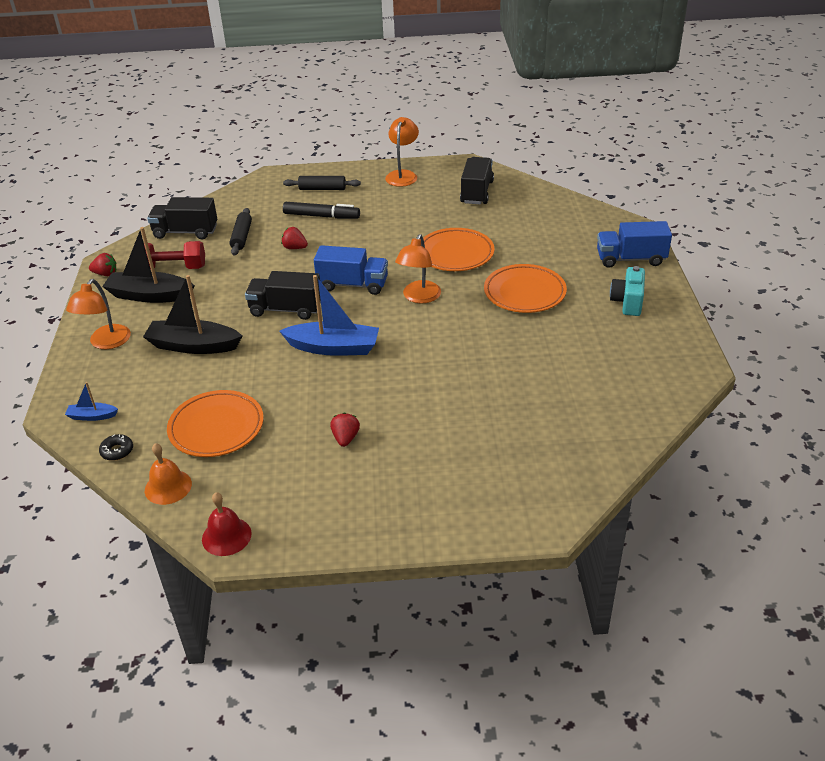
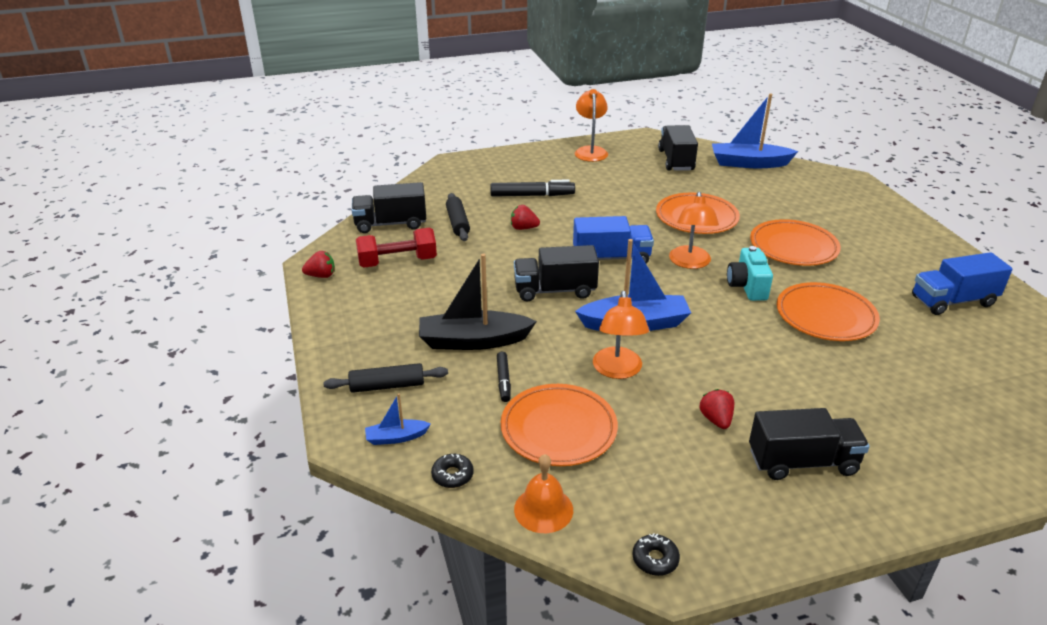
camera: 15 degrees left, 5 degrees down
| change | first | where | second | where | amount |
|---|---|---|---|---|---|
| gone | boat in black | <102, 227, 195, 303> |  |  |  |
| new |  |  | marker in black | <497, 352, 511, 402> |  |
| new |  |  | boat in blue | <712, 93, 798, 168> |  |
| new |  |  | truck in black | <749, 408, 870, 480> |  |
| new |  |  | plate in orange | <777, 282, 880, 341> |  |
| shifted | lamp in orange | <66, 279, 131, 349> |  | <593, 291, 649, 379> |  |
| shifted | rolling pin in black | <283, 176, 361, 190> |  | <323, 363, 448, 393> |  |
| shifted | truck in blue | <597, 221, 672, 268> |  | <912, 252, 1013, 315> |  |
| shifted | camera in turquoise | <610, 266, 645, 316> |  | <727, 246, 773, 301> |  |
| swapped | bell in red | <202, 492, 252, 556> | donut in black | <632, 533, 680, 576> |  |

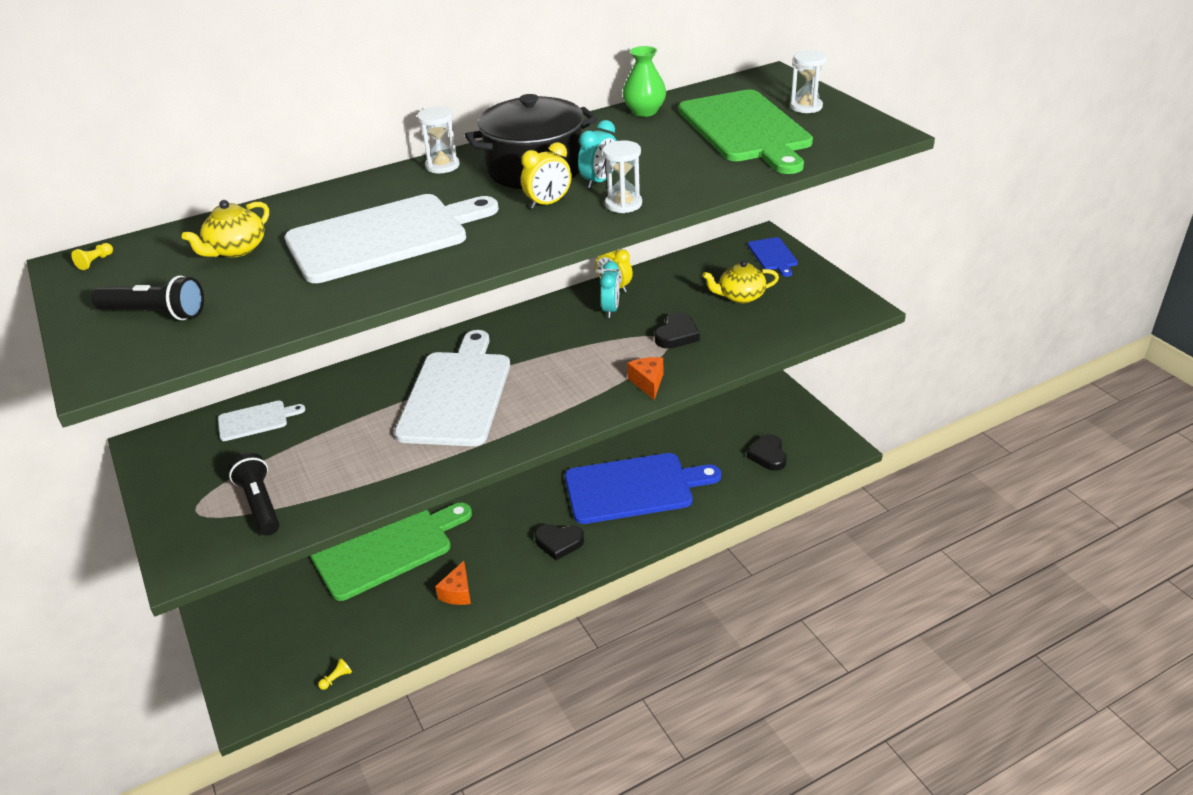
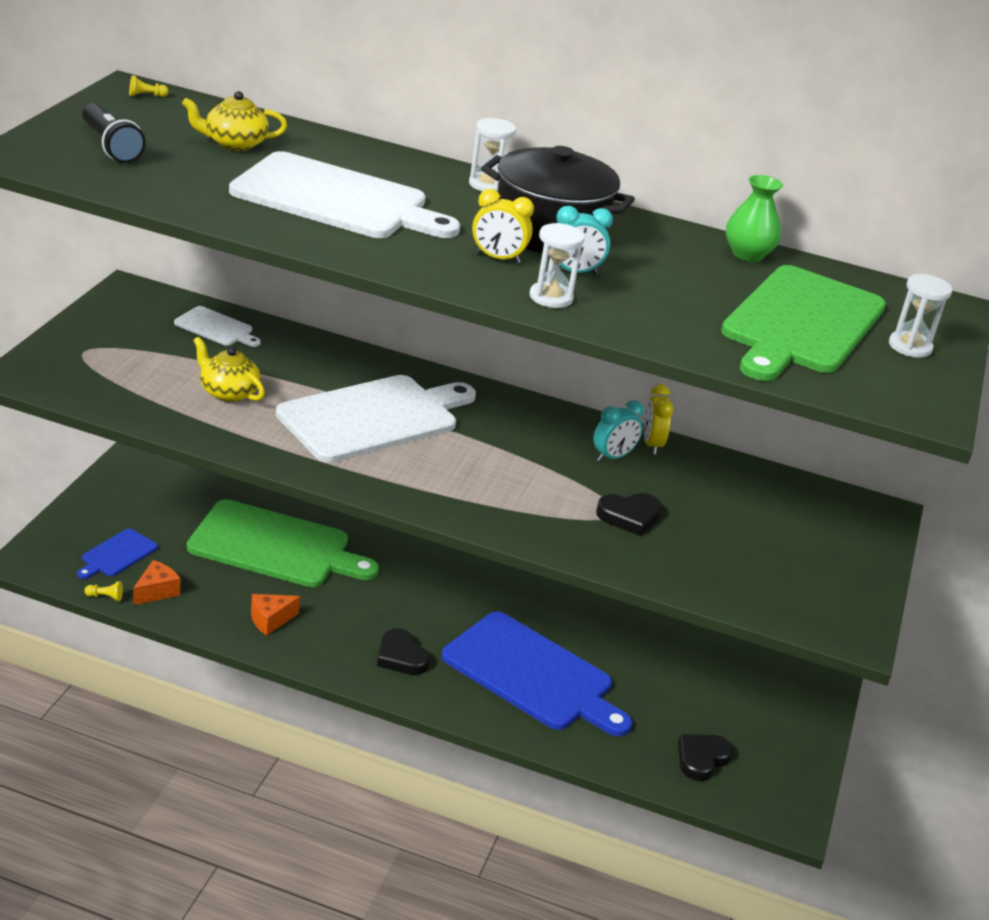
camera: 40 degrees right, 5 degrees down
| change | first | where | second | where | amount |
|---|---|---|---|---|---|
| gone | flashlight in black | <229, 453, 279, 536> |  |  |  |
| shifted | cheese in orange | <627, 357, 663, 400> |  | <133, 560, 180, 605> |  |
| shifted | teapot in yellow | <702, 260, 779, 303> |  | <193, 337, 265, 402> |  |
| shifted | cutting board in blue | <748, 237, 798, 277> |  | <77, 529, 158, 579> |  |

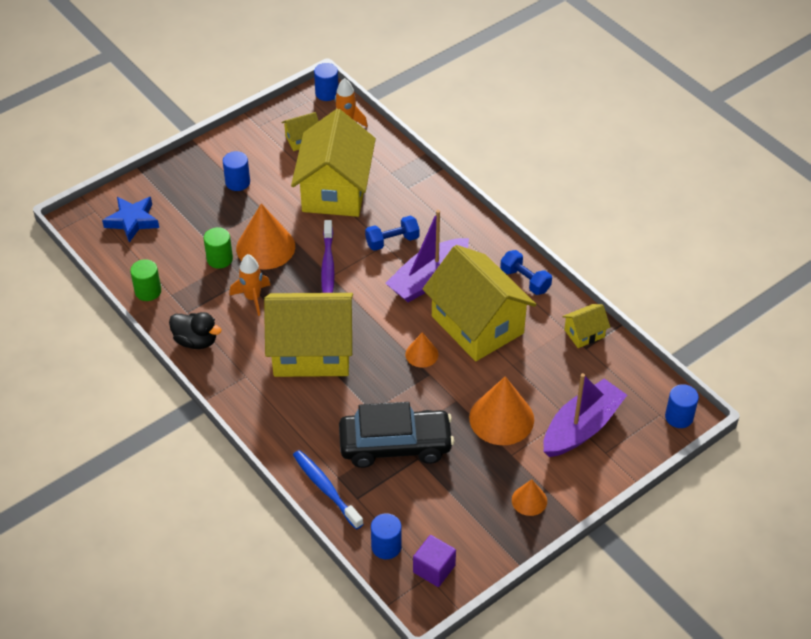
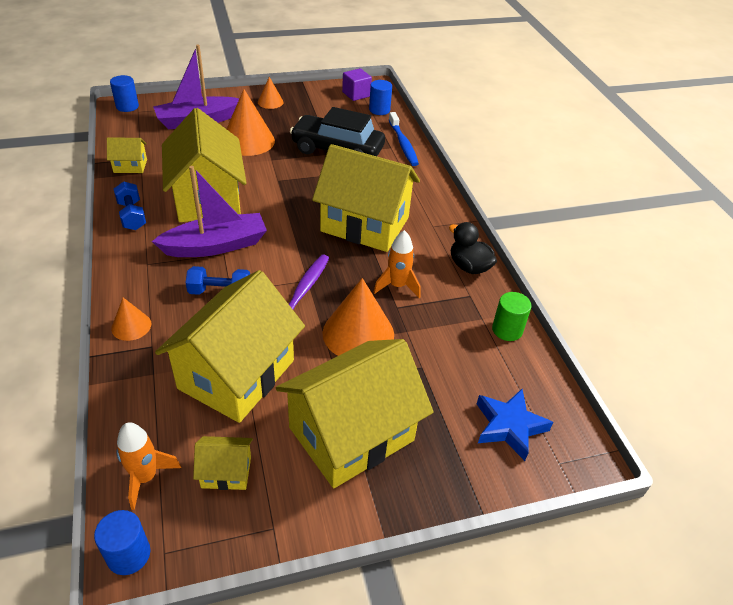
camera: 160 degrees left, 5 degrees down
| change | first | where | second | where | amount |
|---|---|---|---|---|---|
| gone | cylinder in green | <204, 227, 233, 269> |  |  |  |
| shifted | cone in orange | <405, 332, 438, 368> |  | <111, 298, 151, 341> |  |
| swapped | cylinder in blue | <223, 151, 250, 191> | house in yellow | <276, 339, 433, 488> |  |

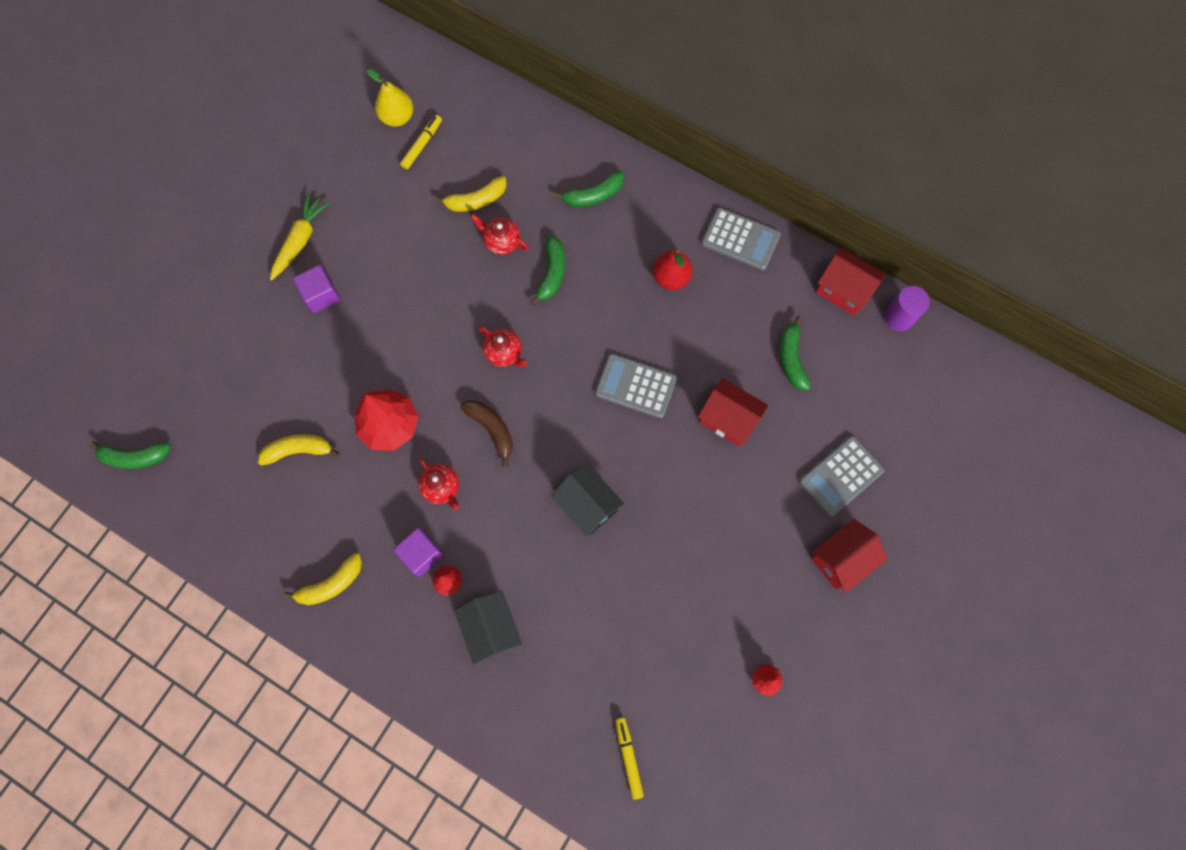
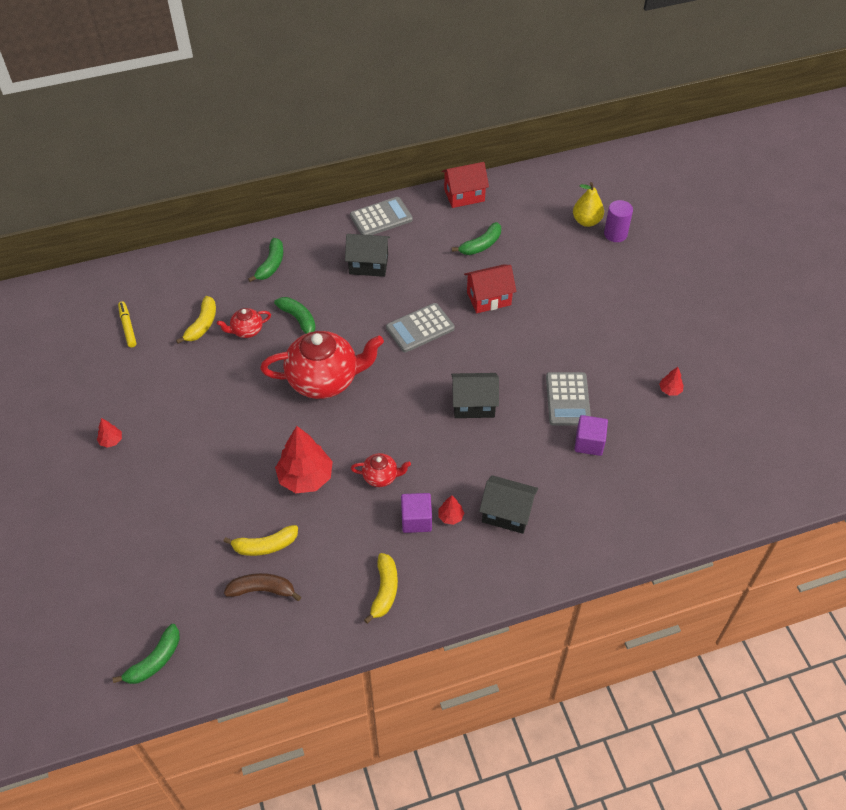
camera: 50 degrees left, 20 degrees down
| change | first | where | second | where | amount |
|---|---|---|---|---|---|
| gone | marker in yellow | <615, 717, 644, 800> |  |  |  |
| gone | house in red | <811, 519, 887, 593> |  |  |  |
| shifted | cube in purple | <293, 265, 340, 313> |  | <574, 415, 608, 456> |  |
| shifted | pear in yellow | <367, 69, 413, 127> |  | <573, 182, 604, 227> |  |
| shifted | banana in brown | <461, 400, 513, 467> |  | <224, 573, 301, 601> |  |
| shifted | calculator in grey | <799, 436, 885, 516> |  | <546, 372, 591, 426> |  |
| shifted | cylinder in purple | <884, 286, 930, 331> |  | <604, 200, 633, 242> |  |
| swapped | carrot in yellow | <270, 193, 330, 280> | tree in red | <97, 418, 122, 448> |  |
| swapped | pear in red | <653, 249, 693, 290> | house in black | <345, 234, 390, 277> |  |
| rotated | banana in yellow | <258, 434, 339, 466> |  | <223, 525, 298, 556> | 135 degrees counterclockwise |
| rotated | banana in green | <780, 316, 811, 390> |  | <452, 222, 501, 255> | 75 degrees counterclockwise |
| scaled | teapot in red | <479, 326, 527, 367> |  | <260, 331, 384, 399> | x2.16 |

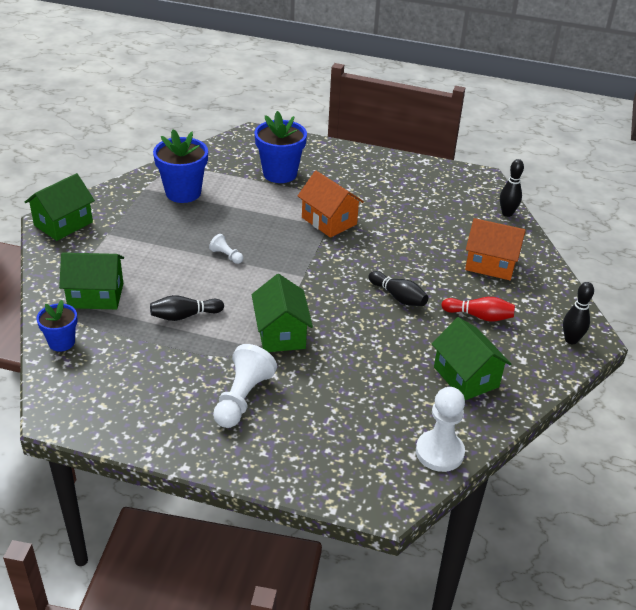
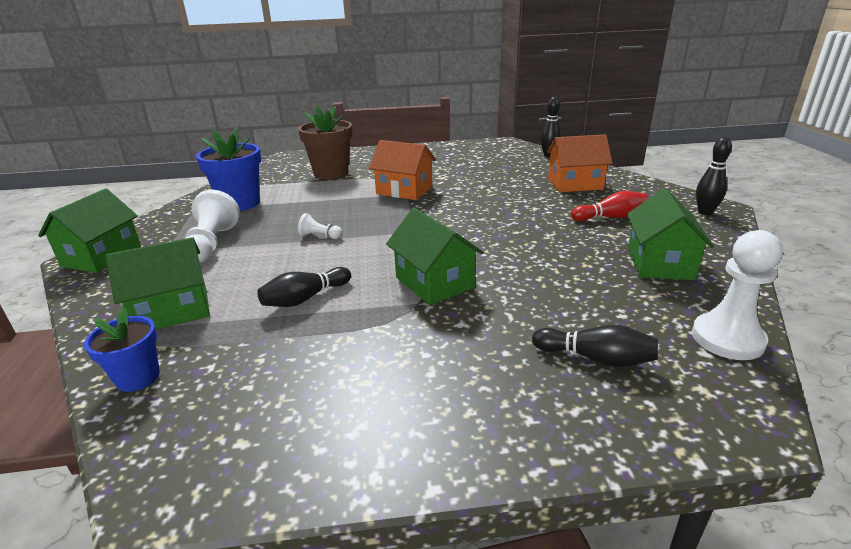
camera: 20 degrees left, 10 degrees down
| change | first | where | second | where | amount |
|---|---|---|---|---|---|
| shifted | pawn in white | <213, 344, 277, 428> |  | <185, 190, 240, 263> |  |
| shifted | bowling pin in black | <369, 271, 428, 306> |  | <532, 325, 658, 367> |  |
| repainted | flower pot in blue | <254, 111, 307, 183> | flower pot in brown | <298, 105, 352, 179> |  |
| rotated | house in green | <432, 317, 511, 400> |  | <627, 188, 714, 280> | 60 degrees clockwise |

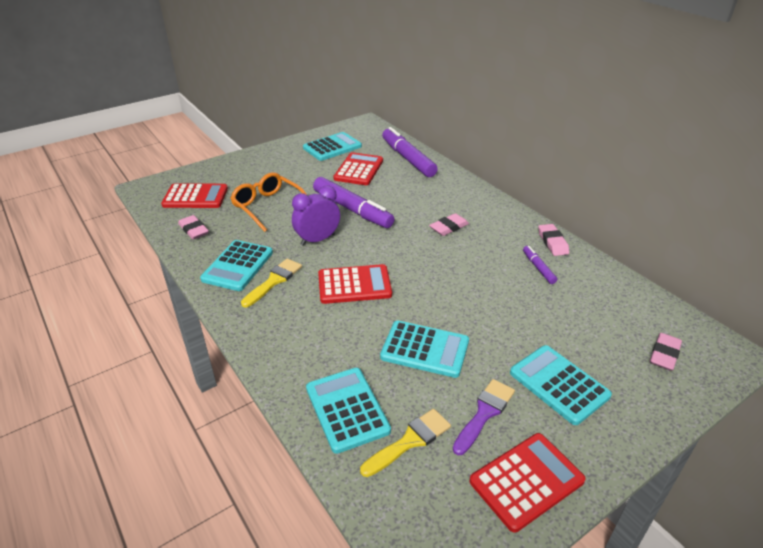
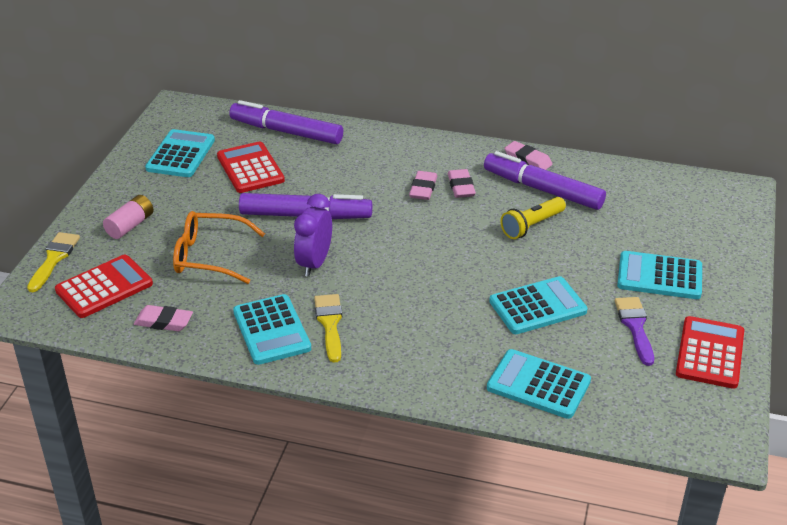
camera: 40 degrees left, 0 degrees up
| change | first | where | second | where | amount |
|---|---|---|---|---|---|
| gone | calculator in red | <318, 264, 392, 304> |  |  |  |
| new |  |  | battery in pink | <103, 195, 154, 239> |  |
| new |  |  | flashlight in yellow | <500, 197, 566, 239> |  |
| shifted | brush in yellow | <360, 409, 451, 477> |  | <27, 232, 80, 292> |  |
| shifted | eraser in pink | <650, 333, 682, 371> |  | <448, 169, 476, 198> |  |
| scaled | marker in purple | <523, 246, 557, 284> |  | <484, 151, 606, 210> | x2.12 |

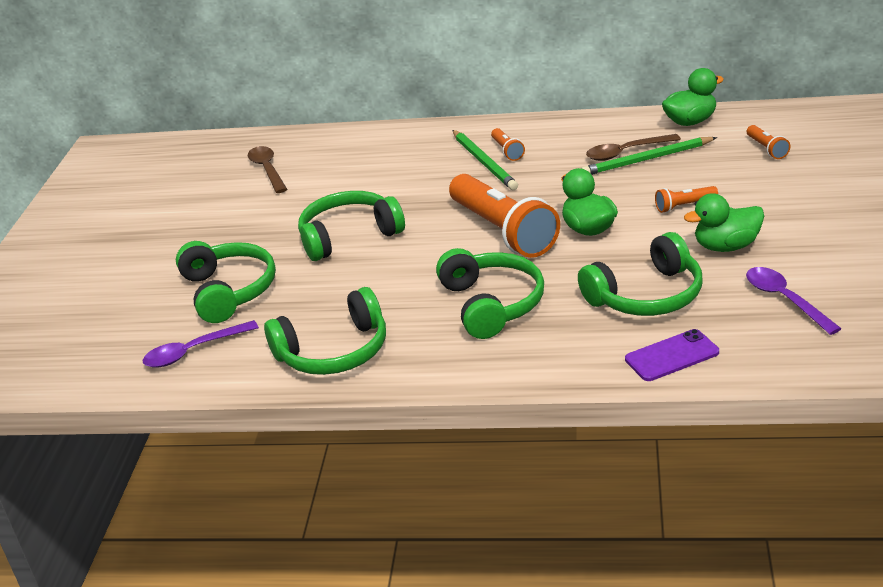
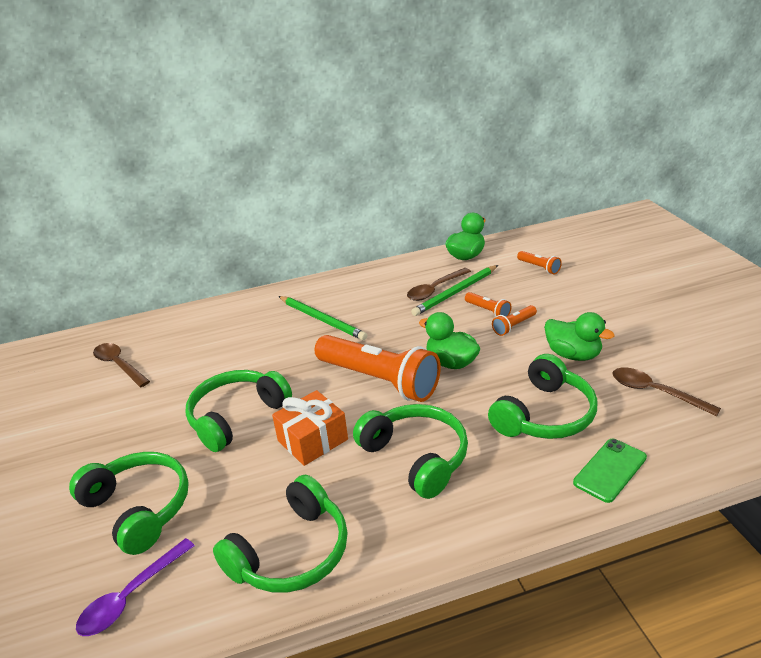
camera: 25 degrees left, 0 degrees up
| change | first | where | second | where | amount |
|---|---|---|---|---|---|
| new |  |  | gift in orange | <272, 390, 348, 466> |  |
| shifted | flashlight in orange | <491, 128, 525, 161> |  | <465, 292, 511, 317> |  |
| repainted | phone in purple | <625, 329, 719, 381> | phone in green | <573, 439, 647, 503> |  |
| repainted | spoon in purple | <746, 267, 842, 335> | spoon in brown | <612, 367, 721, 417> |  |
| rotated | duck in green | <684, 193, 764, 252> |  | <544, 312, 615, 361> | 105 degrees counterclockwise |

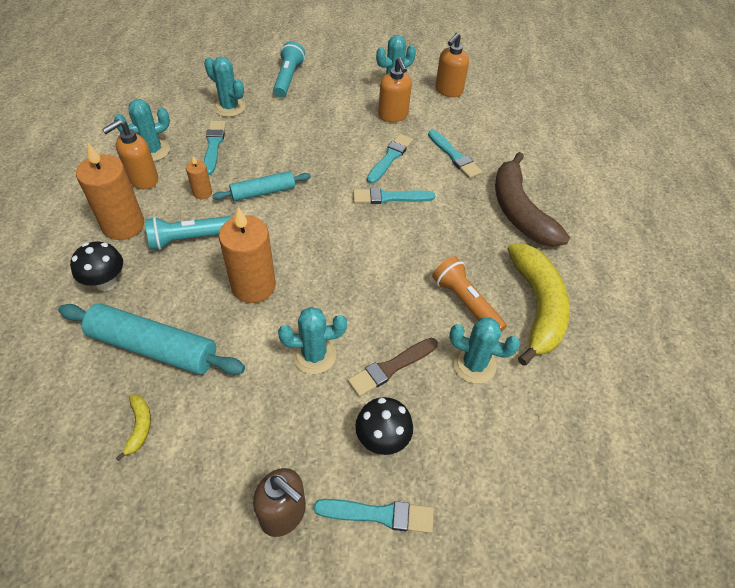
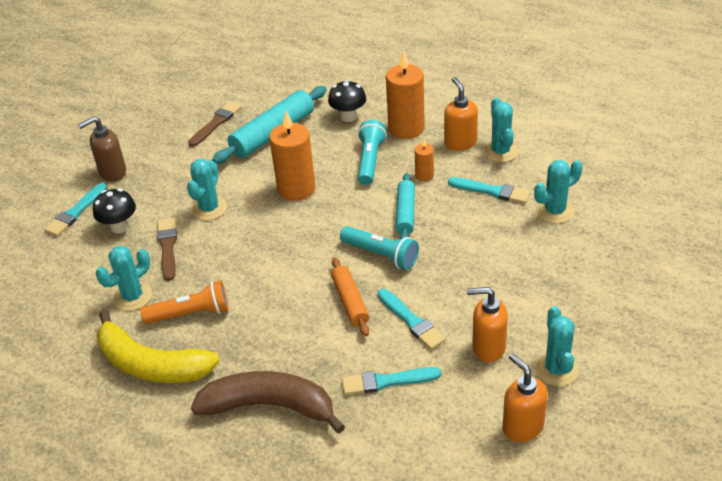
camera: 120 degrees right, 10 degrees down
| change | first | where | second | where | amount |
|---|---|---|---|---|---|
| shifted | flashlight in turquoise | <273, 41, 305, 98> |  | <340, 226, 419, 270> |  |
| swapped | banana in yellow | <116, 394, 151, 461> | brush in brown | <188, 101, 242, 147> |  |
| swapped | brush in turquoise | <353, 188, 435, 204> | rolling pin in orange | <331, 258, 369, 336> |  |

